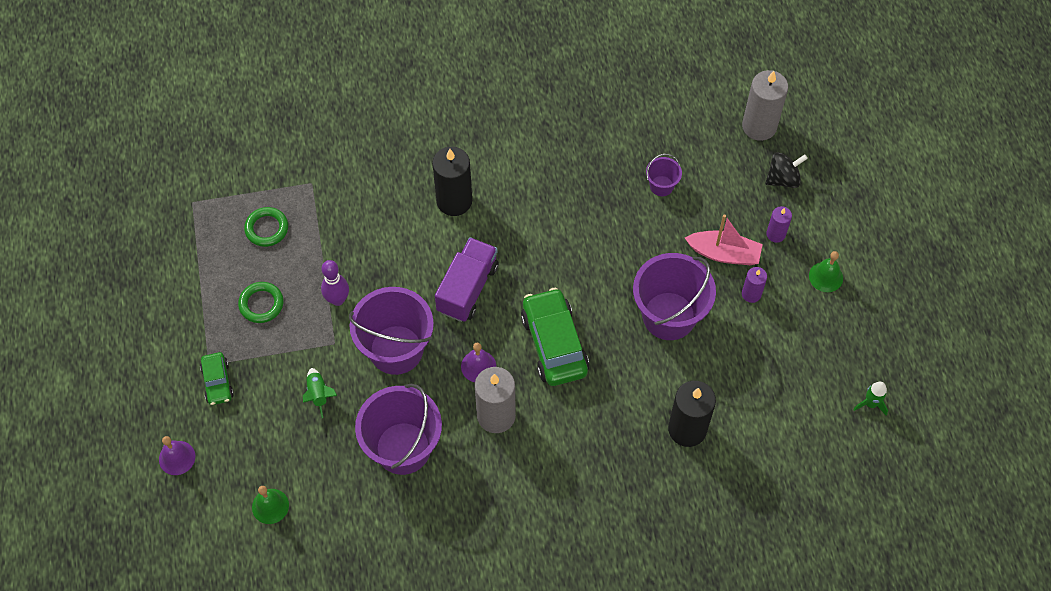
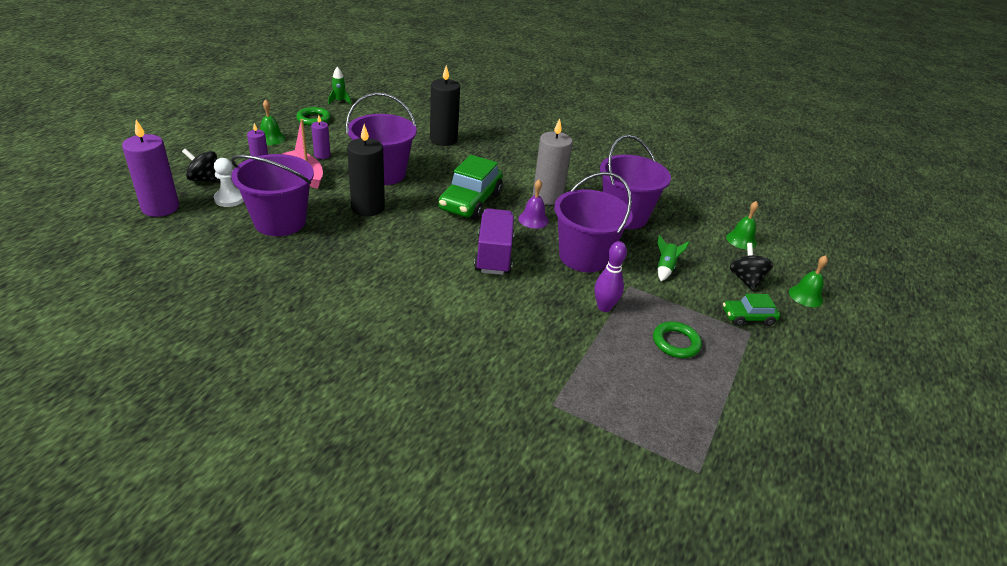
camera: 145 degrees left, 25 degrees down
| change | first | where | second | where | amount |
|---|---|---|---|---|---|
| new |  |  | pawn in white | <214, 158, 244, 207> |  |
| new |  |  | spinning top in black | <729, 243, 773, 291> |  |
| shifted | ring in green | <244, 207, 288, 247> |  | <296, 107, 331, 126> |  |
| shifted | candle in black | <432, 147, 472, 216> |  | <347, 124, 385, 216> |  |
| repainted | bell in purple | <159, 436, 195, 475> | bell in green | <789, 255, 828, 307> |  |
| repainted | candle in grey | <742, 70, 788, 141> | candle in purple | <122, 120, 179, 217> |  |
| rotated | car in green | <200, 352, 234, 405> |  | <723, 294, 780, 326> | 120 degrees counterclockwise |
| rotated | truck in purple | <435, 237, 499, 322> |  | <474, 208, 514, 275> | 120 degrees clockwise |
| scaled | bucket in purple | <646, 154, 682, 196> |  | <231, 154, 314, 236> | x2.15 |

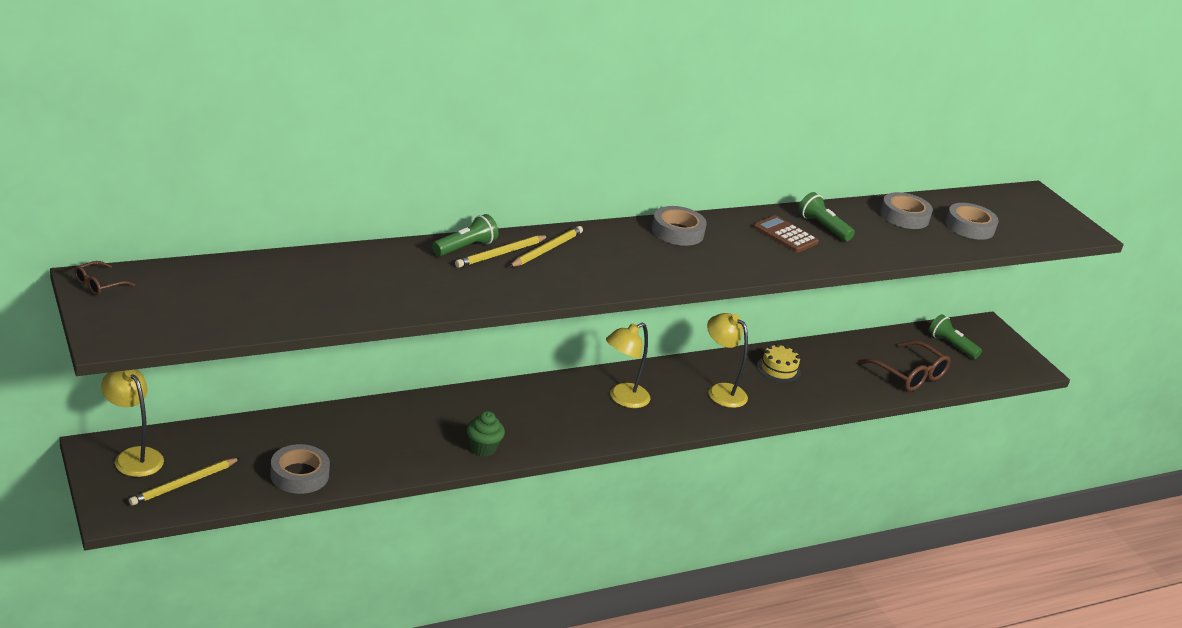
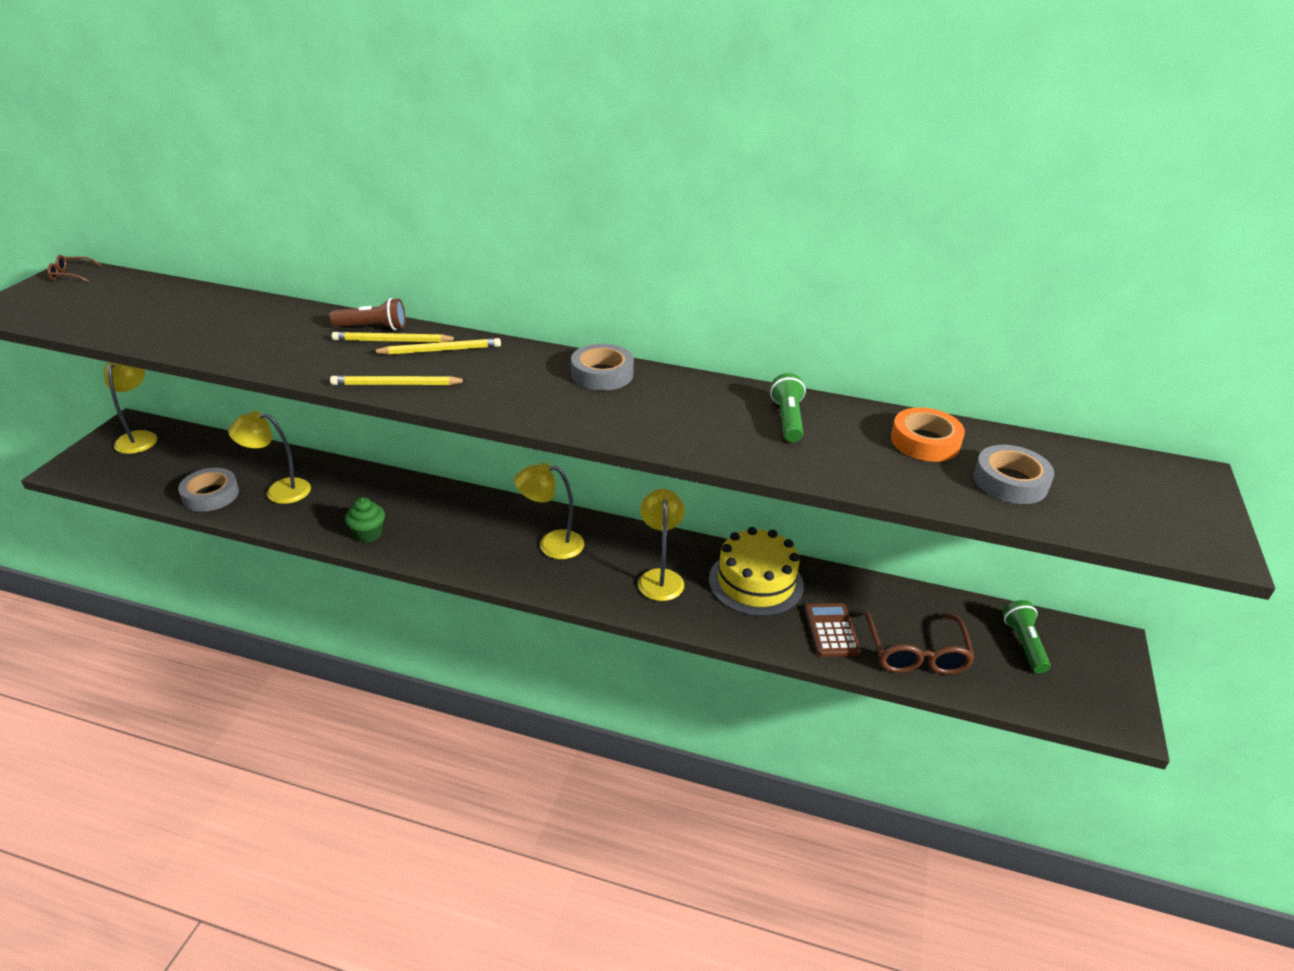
camera: 45 degrees right, 5 degrees up
| change | first | where | second | where | amount |
|---|---|---|---|---|---|
| new |  |  | lamp in yellow | <228, 411, 311, 504> |  |
| shifted | pencil in yellow | <129, 458, 240, 506> |  | <330, 376, 468, 385> |  |
| shifted | calculator in brown | <753, 215, 819, 253> |  | <805, 603, 861, 657> |  |
| repainted | flashlight in green | <432, 214, 498, 256> | flashlight in brown | <330, 298, 406, 330> |  |
| repainted | tape in grey | <880, 192, 933, 229> | tape in orange | <891, 407, 965, 462> |  |
| scaled | cake in yellow | <757, 344, 801, 383> |  | <709, 527, 804, 617> | x1.79 |

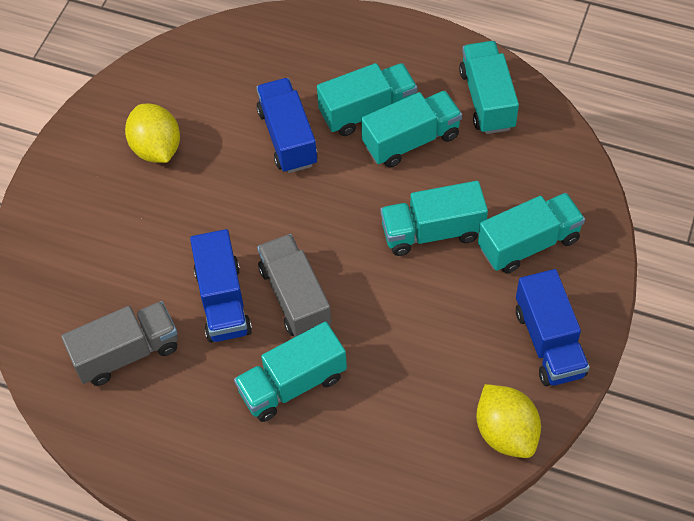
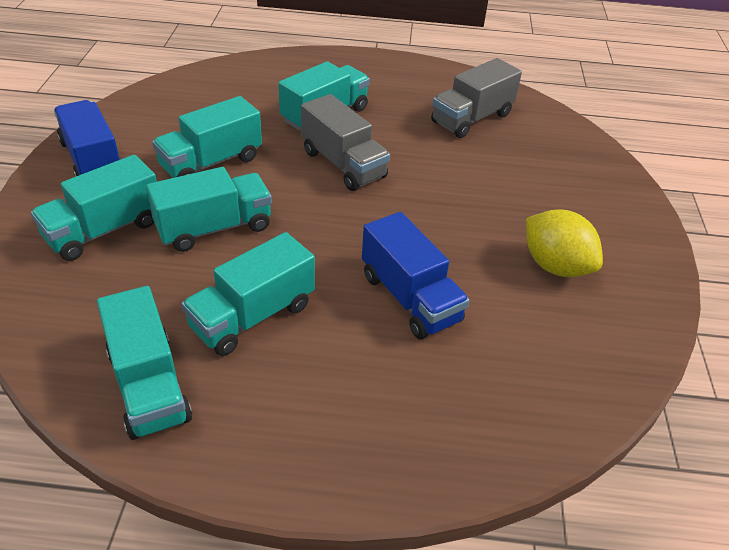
camera: 160 degrees right, 15 degrees down
| change | first | where | second | where | amount |
|---|---|---|---|---|---|
| gone | truck in blue | <190, 229, 252, 343> |  |  |  |
| gone | lemon in yellow | <476, 384, 541, 458> |  |  |  |
| shifted | truck in turquoise | <317, 63, 417, 136> |  | <152, 96, 262, 178> |  |

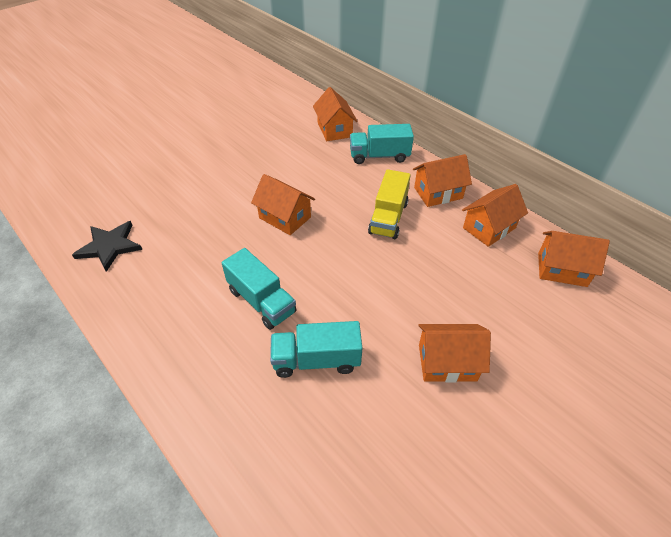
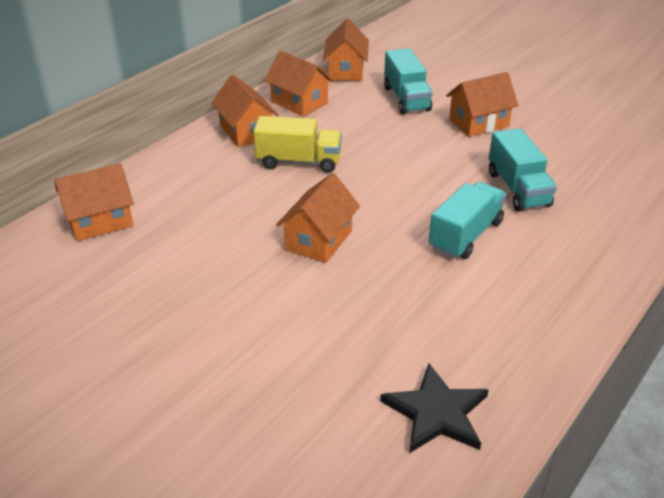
camera: 100 degrees left, 10 degrees down
| change | first | where | second | where | amount |
|---|---|---|---|---|---|
| shifted | truck in turquoise | <350, 124, 414, 164> |  | <384, 48, 433, 115> |  |
| rotated | house in orange | <418, 324, 491, 383> |  | <446, 72, 519, 137> | 75 degrees clockwise |

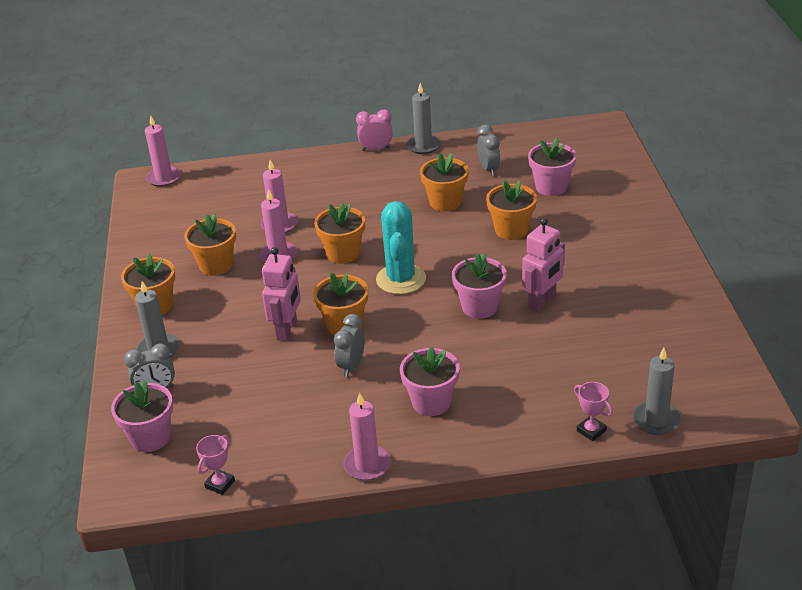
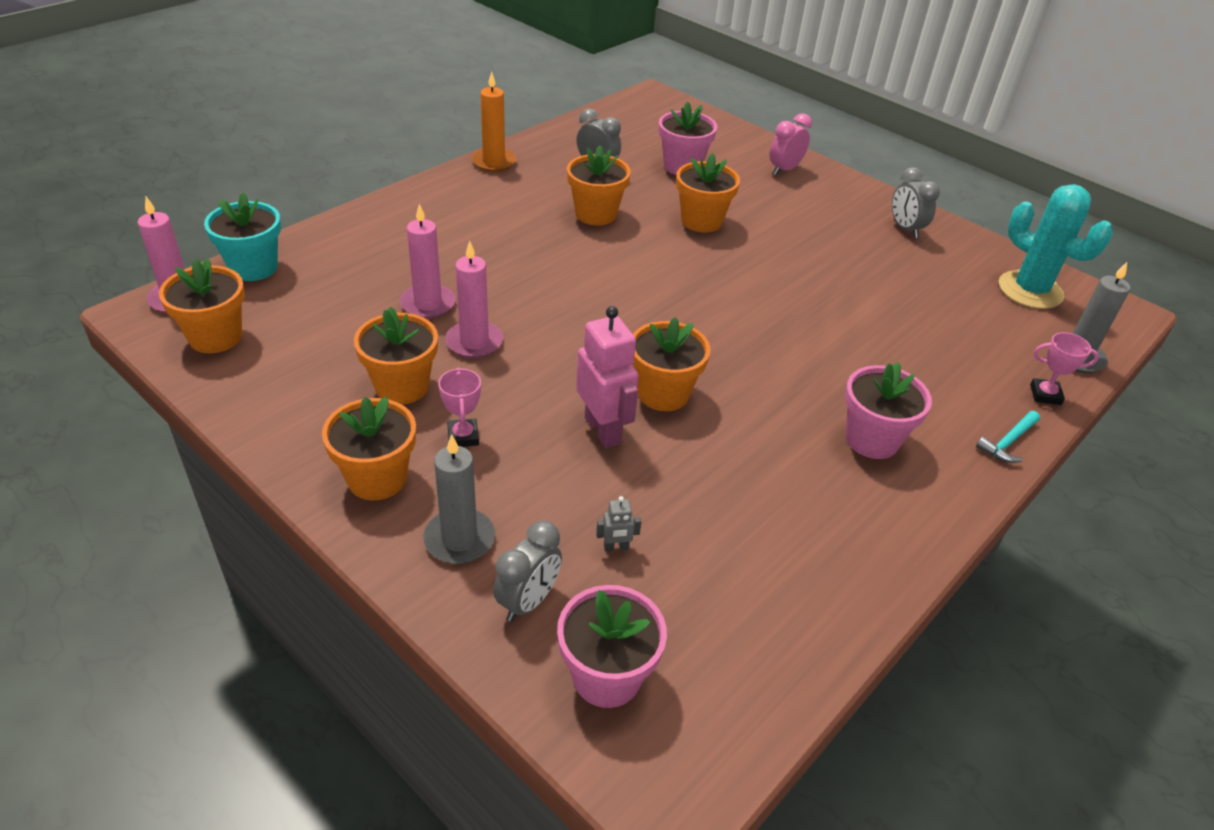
camera: 45 degrees left, 5 degrees up
| change | first | where | second | where | amount |
|---|---|---|---|---|---|
| gone | candle in pink | <343, 393, 391, 481> |  |  |  |
| gone | flower pot in pink | <452, 253, 507, 319> |  |  |  |
| gone | robot in pink | <522, 218, 565, 311> |  |  |  |
| new |  |  | flower pot in turquoise | <204, 193, 281, 281> |  |
| new |  |  | robot in grey | <596, 496, 641, 552> |  |
| new |  |  | hammer in turquoise | <976, 411, 1040, 463> |  |
| shifted | trophy in pink | <196, 435, 235, 495> |  | <438, 367, 481, 447> |  |
| shifted | flower pot in orange | <314, 203, 365, 264> |  | <159, 258, 245, 353> |  |
| shifted | clock in grey | <334, 314, 365, 377> |  | <892, 167, 940, 238> |  |
| shifted | clock in pink | <356, 109, 393, 151> |  | <770, 113, 812, 175> |  |
| shifted | cactus in turquoise | <376, 201, 426, 294> |  | <999, 184, 1113, 309> |  |
| repainted | candle in grey | <406, 83, 441, 154> | candle in orange | <471, 72, 516, 172> |  |

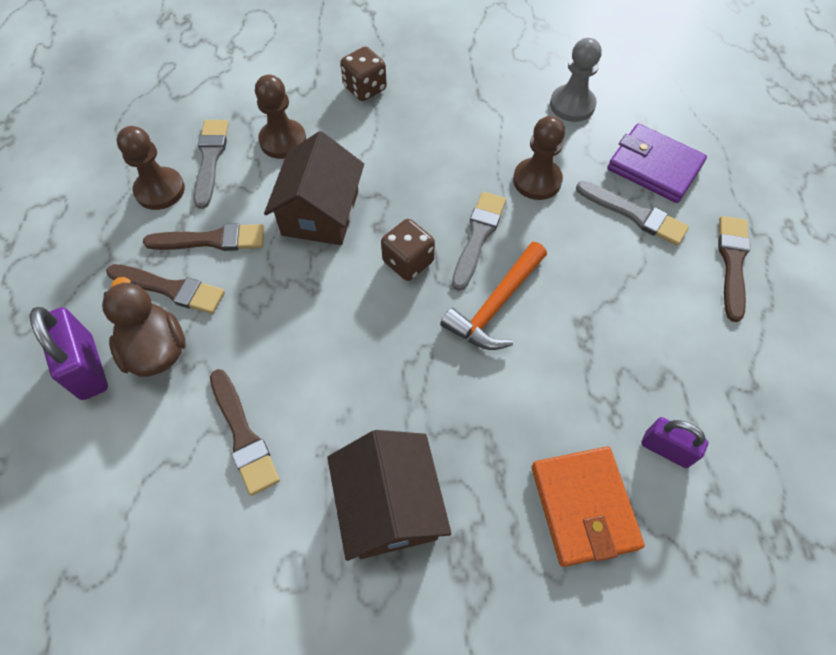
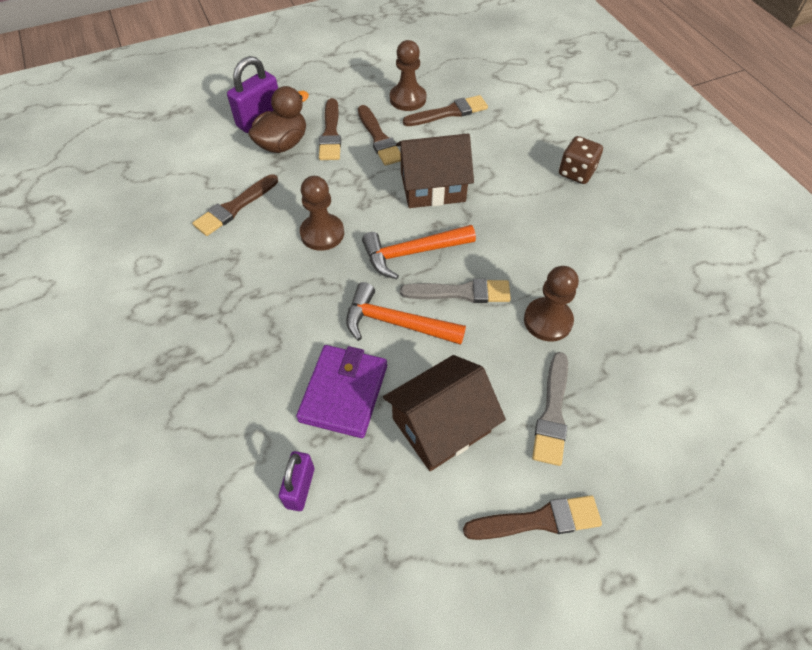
camera: 70 degrees right, 5 degrees down
| change | first | where | second | where | amount |
|---|---|---|---|---|---|
| gone | wallet in orange | <532, 447, 645, 567> |  |  |  |
| gone | pawn in grey | <550, 38, 602, 122> |  |  |  |
| shifted | pawn in brown | <255, 75, 306, 159> |  | <300, 176, 344, 251> |  |
| shifted | house in brown | <327, 430, 451, 561> |  | <383, 355, 506, 471> |  |
| shifted | wallet in purple | <607, 124, 707, 203> |  | <296, 345, 387, 438> |  |
| swapped | dice in brown | <381, 219, 435, 281> | hammer in orange | <362, 225, 476, 279> |  |
| repainted | brush in grey | <194, 120, 229, 209> | brush in brown | <403, 95, 488, 126> |  |

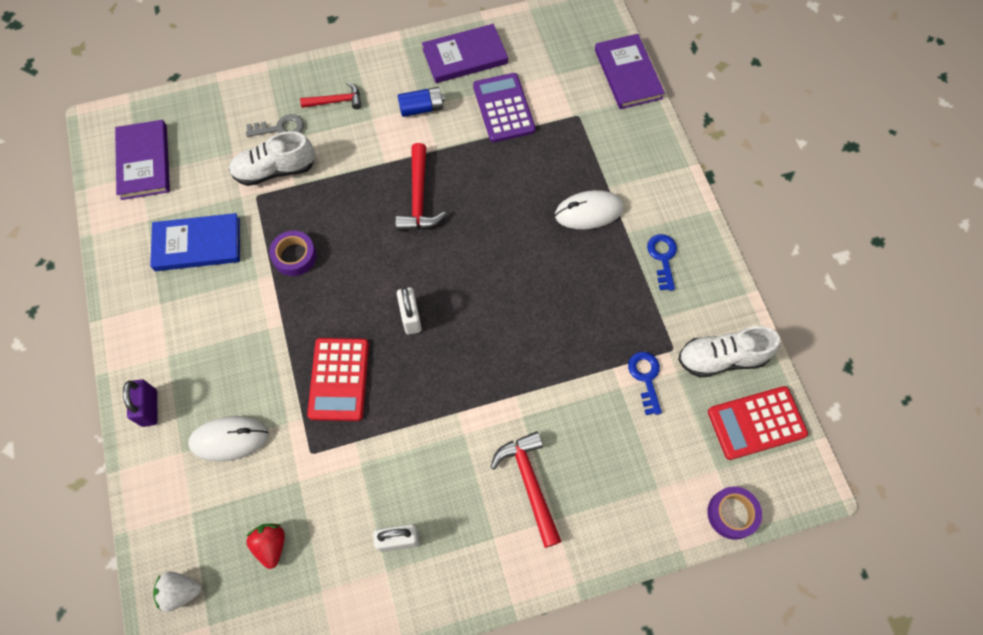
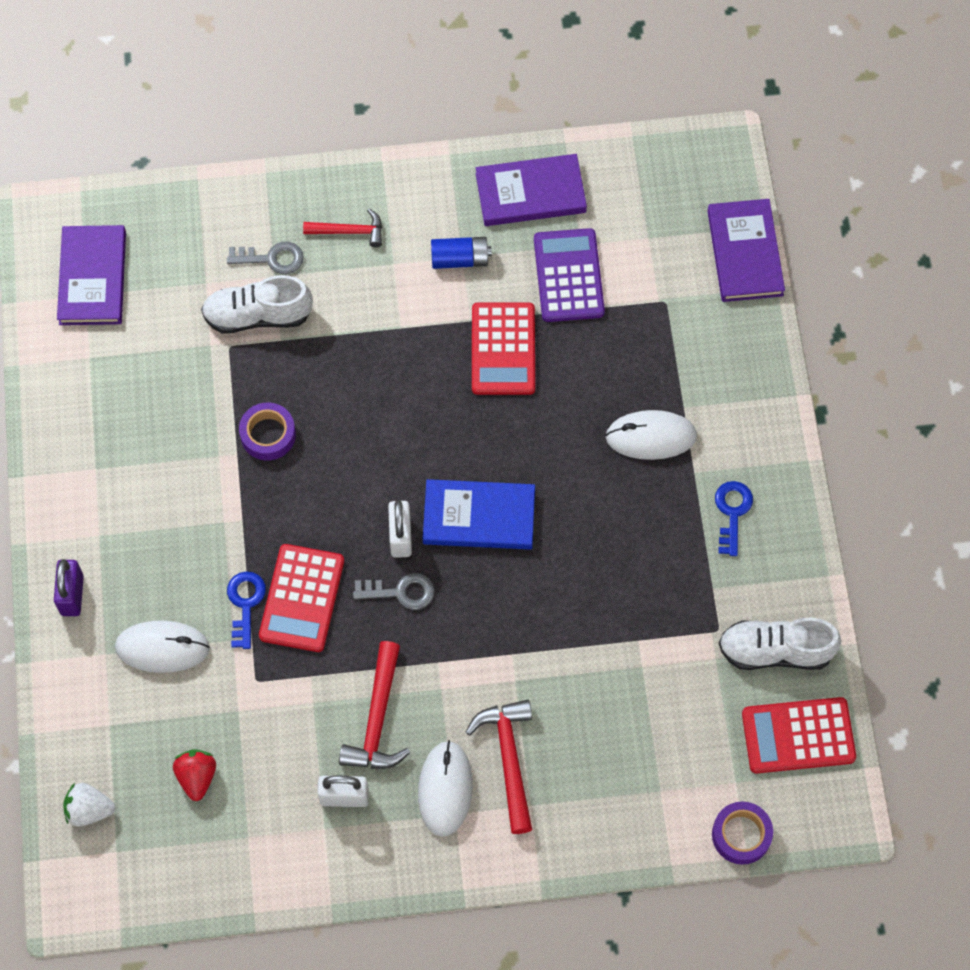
camera: 10 degrees right, 0 degrees up
| change | first | where | second | where | amount |
|---|---|---|---|---|---|
| new |  |  | key in grey | <353, 573, 435, 610> |  |
| new |  |  | mouse in white | <418, 740, 473, 837> |  |
| new |  |  | calculator in red | <472, 302, 535, 395> |  |
| shifted | book in blue | <150, 213, 240, 271> |  | <423, 479, 535, 549> |  |
| shifted | hammer in red | <395, 143, 446, 231> |  | <339, 641, 410, 769> |  |
| shifted | key in blue | <628, 352, 662, 415> |  | <227, 571, 266, 649> |  |

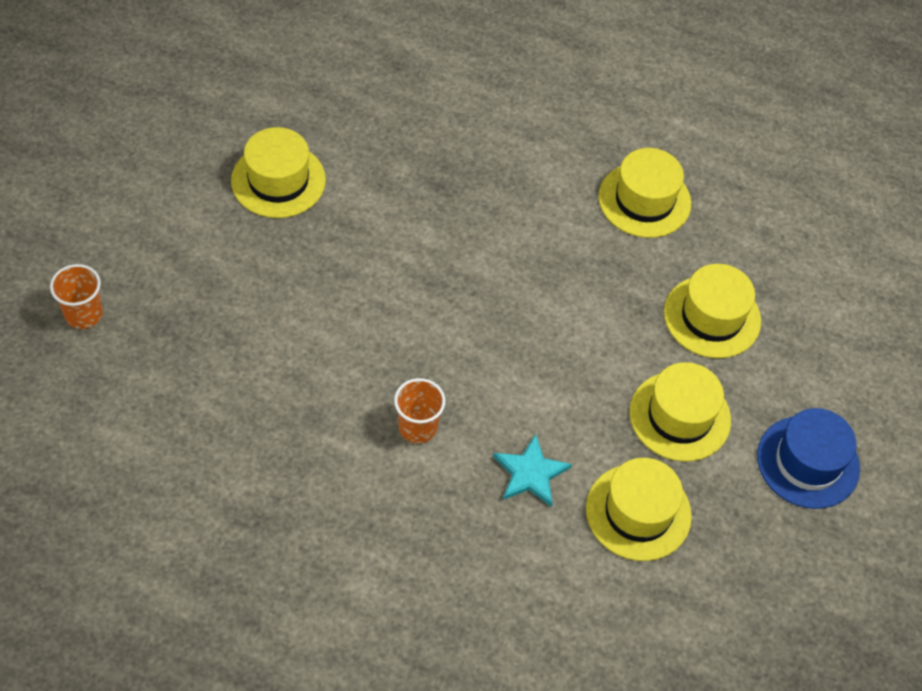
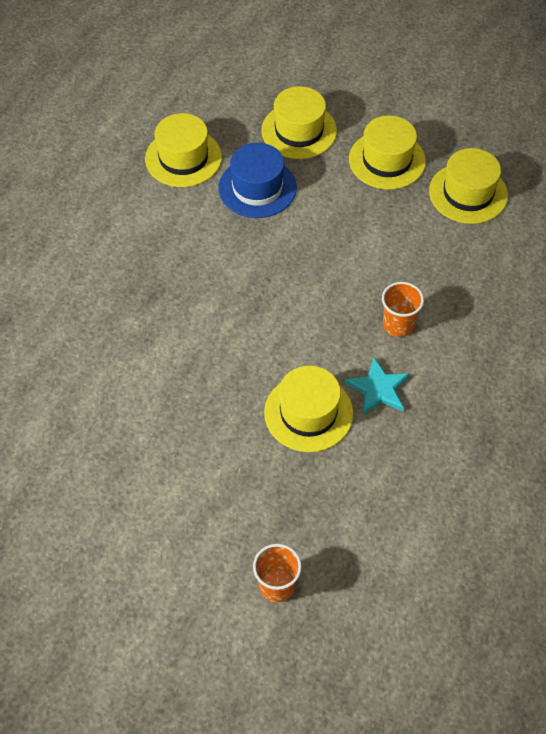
camera: 80 degrees left, 0 degrees up
| change | first | where | second | where | amount |
|---|---|---|---|---|---|
| shifted | hat in yellow | <231, 127, 326, 218> |  | <264, 366, 353, 452> |  |
| shifted | star in turquoise | <493, 434, 572, 507> |  | <344, 357, 410, 415> |  |
| shifted | hat in blue | <757, 408, 860, 509> |  | <218, 143, 297, 218> |  |

